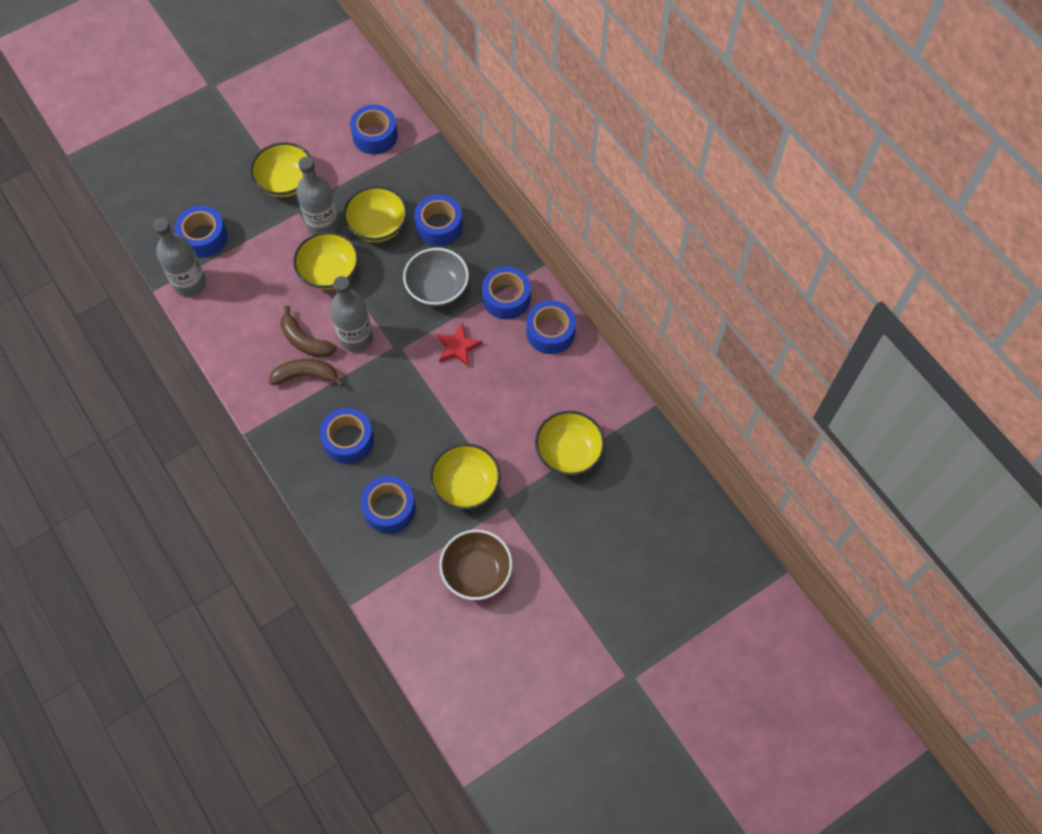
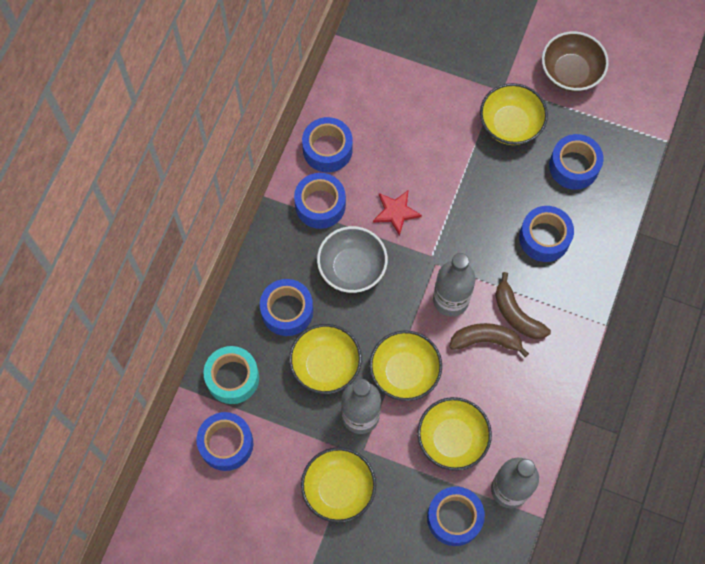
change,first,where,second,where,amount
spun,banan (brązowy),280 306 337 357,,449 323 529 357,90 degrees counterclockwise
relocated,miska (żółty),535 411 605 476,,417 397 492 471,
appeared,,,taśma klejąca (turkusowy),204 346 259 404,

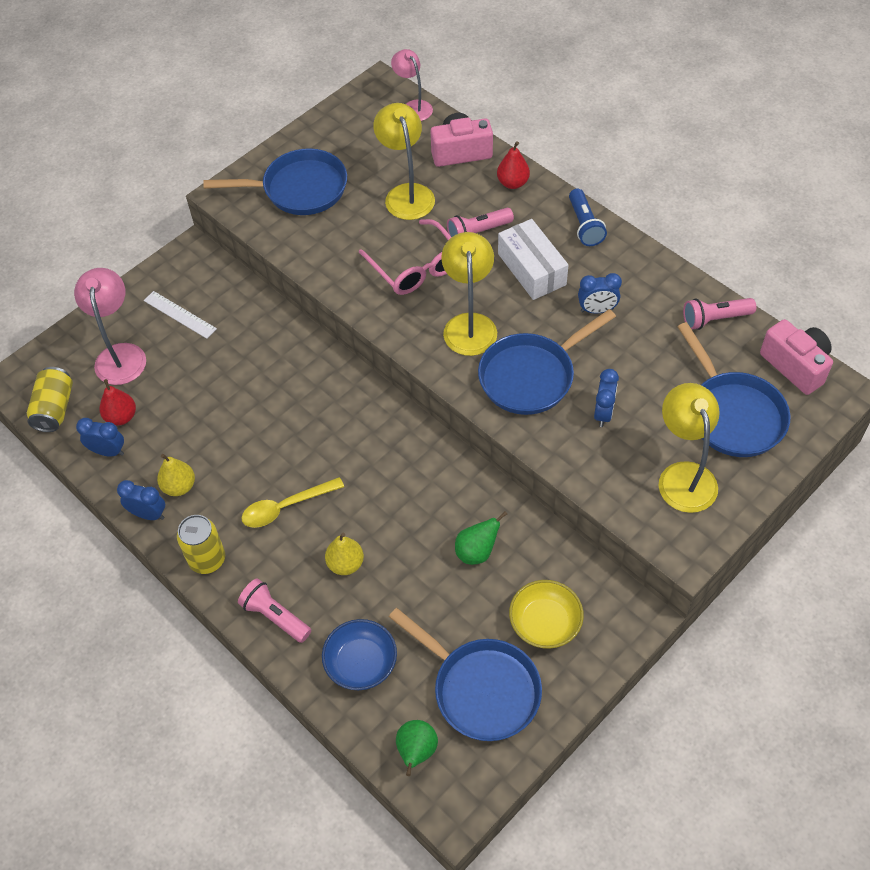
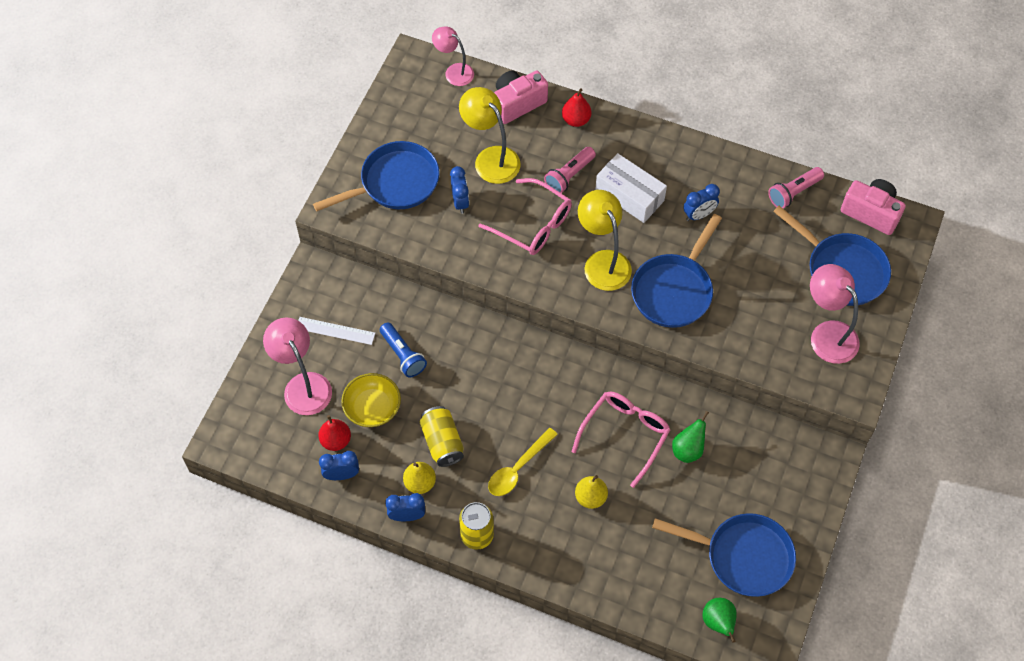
change,first,where,second,where,amount
relocated,latarka (niebieski),569 188 607 246,,380 322 427 377,
relocated,puszka (żółty),27 367 73 432,,420 406 464 467,
relocated,budzik (niebieski),594 369 619 427,,450 166 469 214,
colour,lampka (żółty),659 383 720 513,lampka (różowy),810 264 860 364,
missing,latarka (różowy),238 578 311 643,,,
relocated,miska (żółty),509 580 584 649,,341 373 401 427,
missing,miska (niebieski),322 619 397 690,,,
appeared,,,okulary (różowy),571 392 671 488,

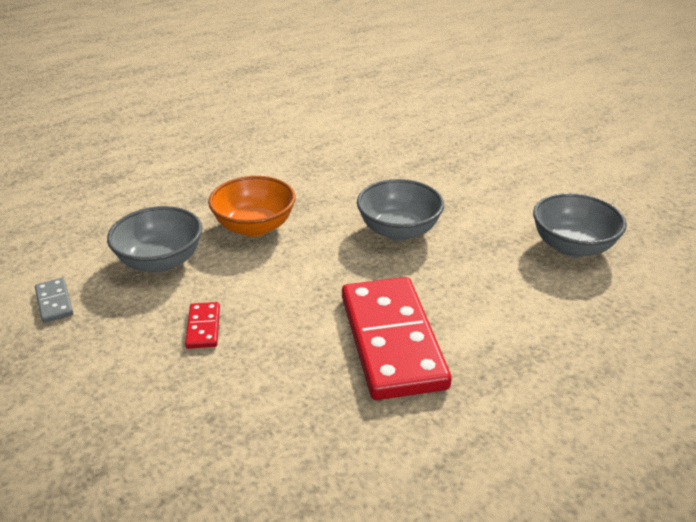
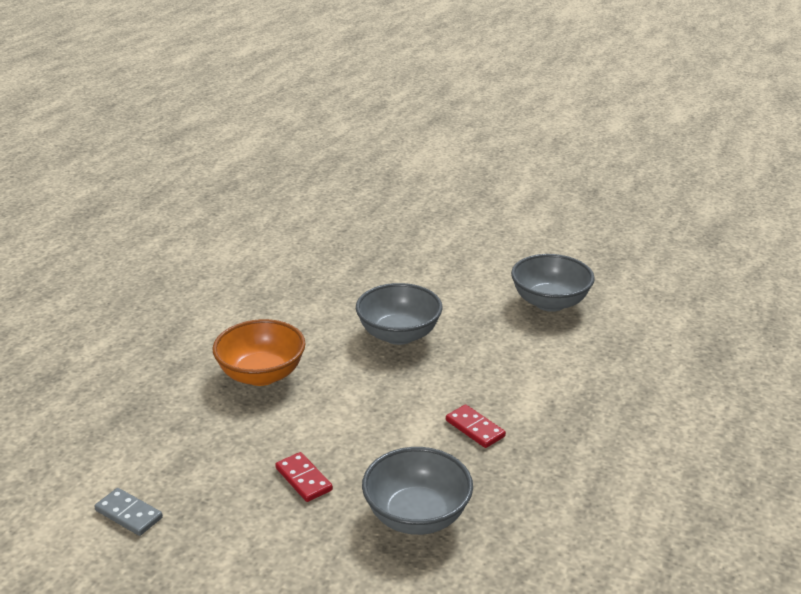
change,first,where,second,where,amount
relocated,miska (szary),107 206 202 273,,362 447 473 535,
size,kostka domina (czerwony),342 277 452 400,,446 404 506 448,x0.41

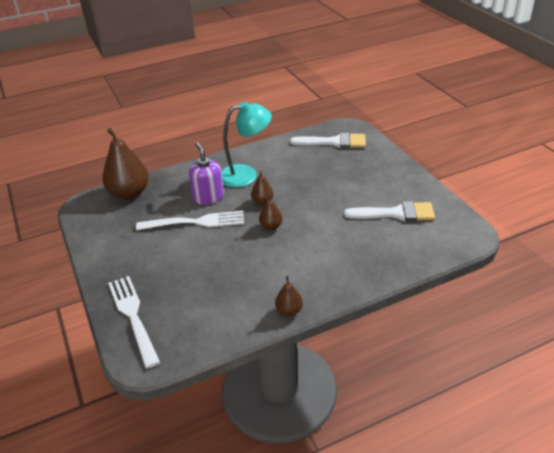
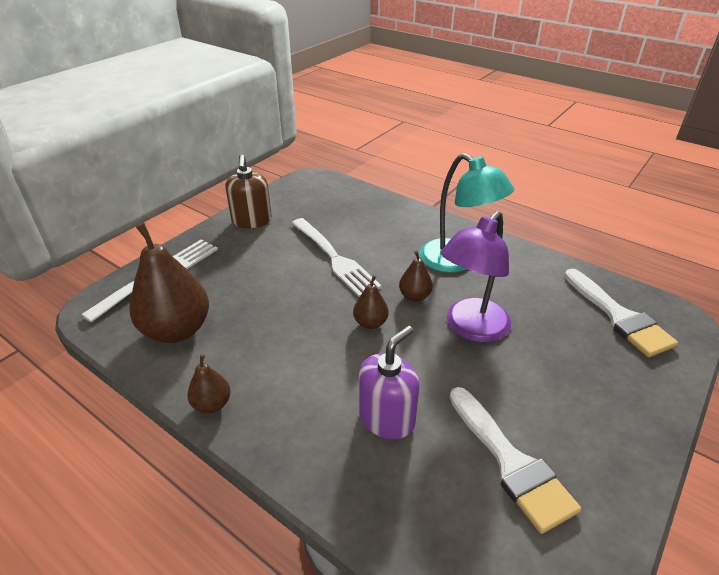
change,first,where,second,where,amount
relocated,gruszka (brązowy),102 128 149 200,,129 223 209 343,
relocated,dozownik mydła (fioletowy),189 142 224 205,,359 326 419 439,
appeared,,,dozownik mydła (brązowy),225 155 272 228,
appeared,,,lampka (fioletowy),441 211 511 343,

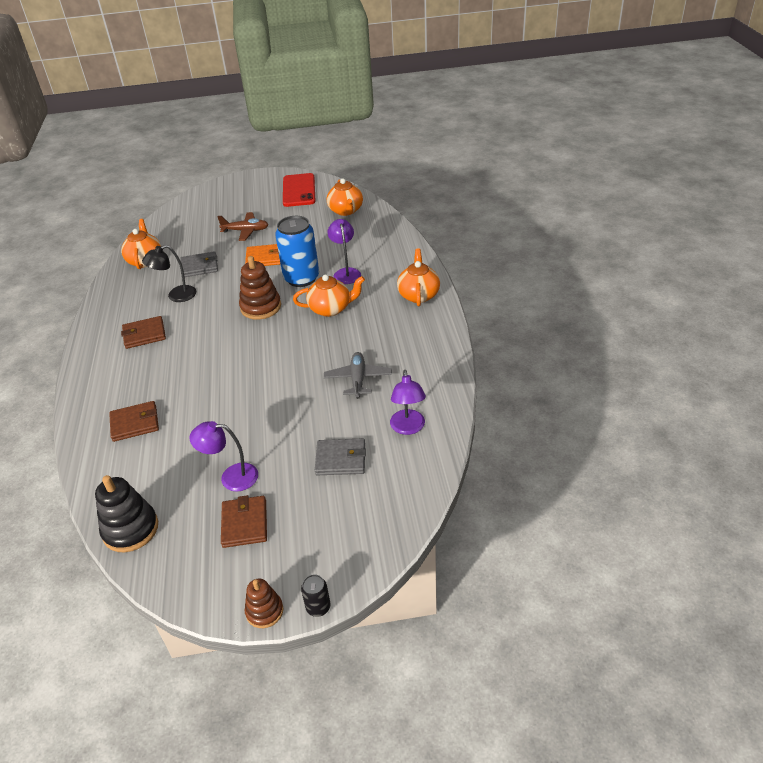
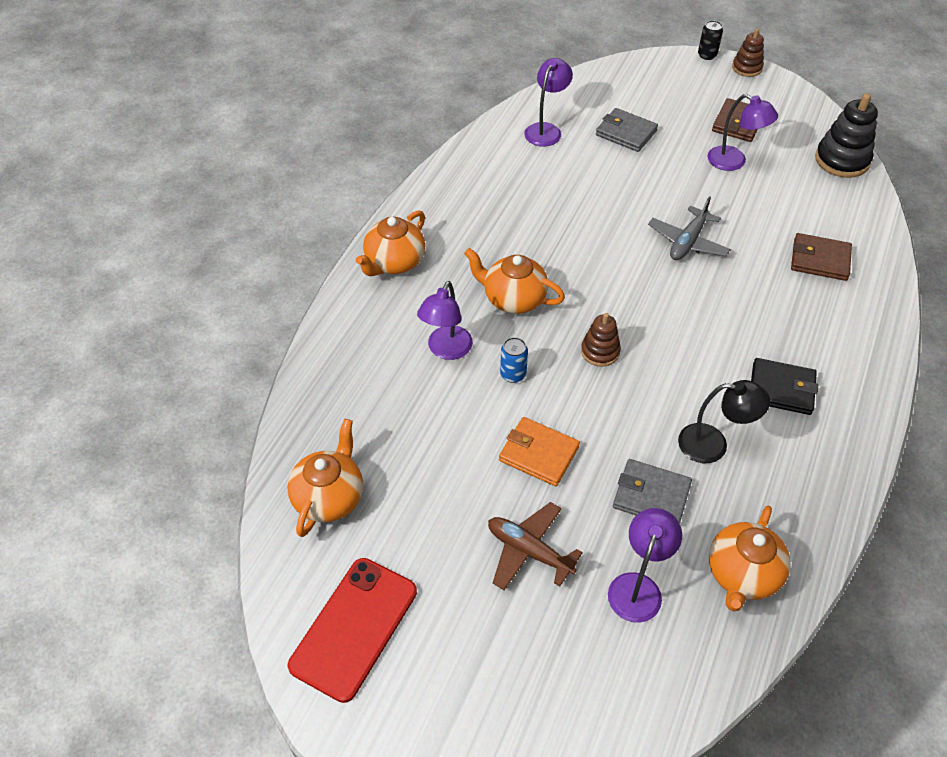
change,first,where,second,where,amount
size,puszka (niebieski),275 216 319 287,,500 337 528 383,x0.44
size,zabawka nakładanka (brązowy),239 256 281 320,,581 313 621 367,x0.61
colour,portfel (brązowy),121 316 166 349,portfel (czarny),751 358 818 415,
relocated,samolot (szary),324 352 392 399,,648 196 731 260,
appeared,,,lampka (fioletowy),608 508 682 622,

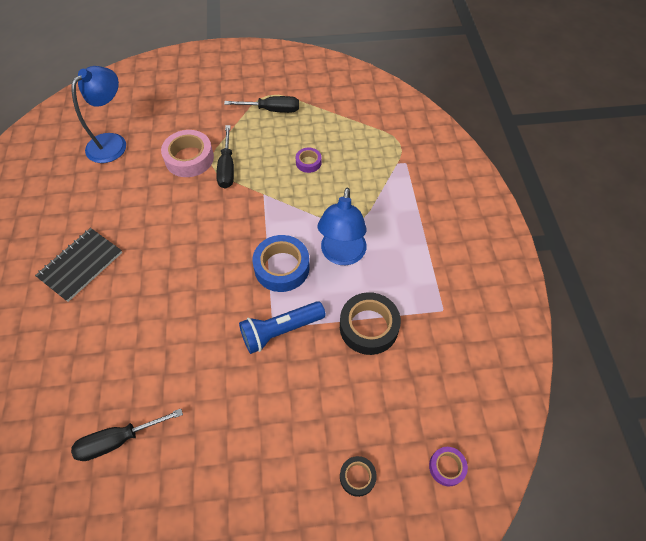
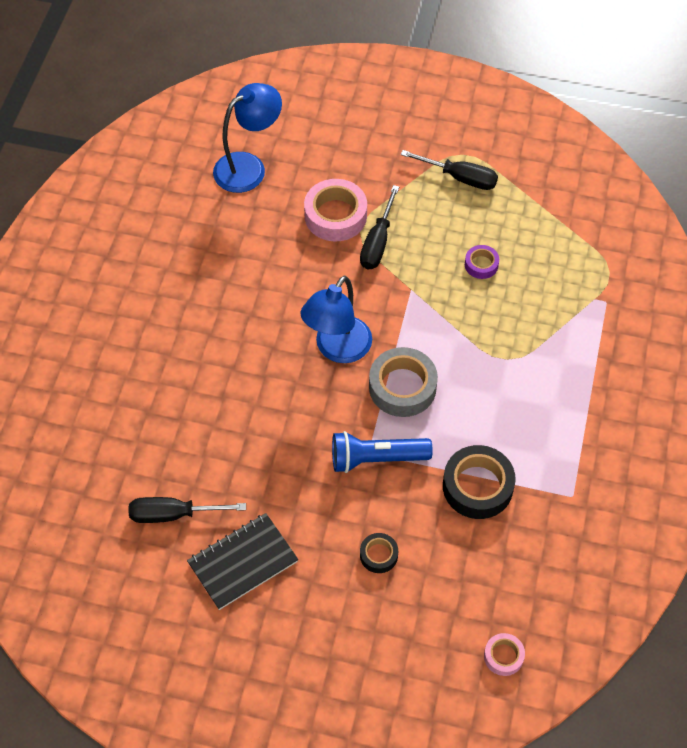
change,first,where,second,where,amount
relocated,lampka (niebieski),317 188 367 265,,300 276 372 363,
relocated,zeszyt (czarny),35 228 122 302,,187 513 298 610,
colour,taśma klejąca (niebieski),252 235 309 292,taśma klejąca (szary),369 347 438 417,
colour,taśma klejąca (fioletowy),429 447 468 487,taśma klejąca (różowy),484 633 525 676,
relocated,taśma klejąca (czarny),340 456 377 497,,360 533 398 573,

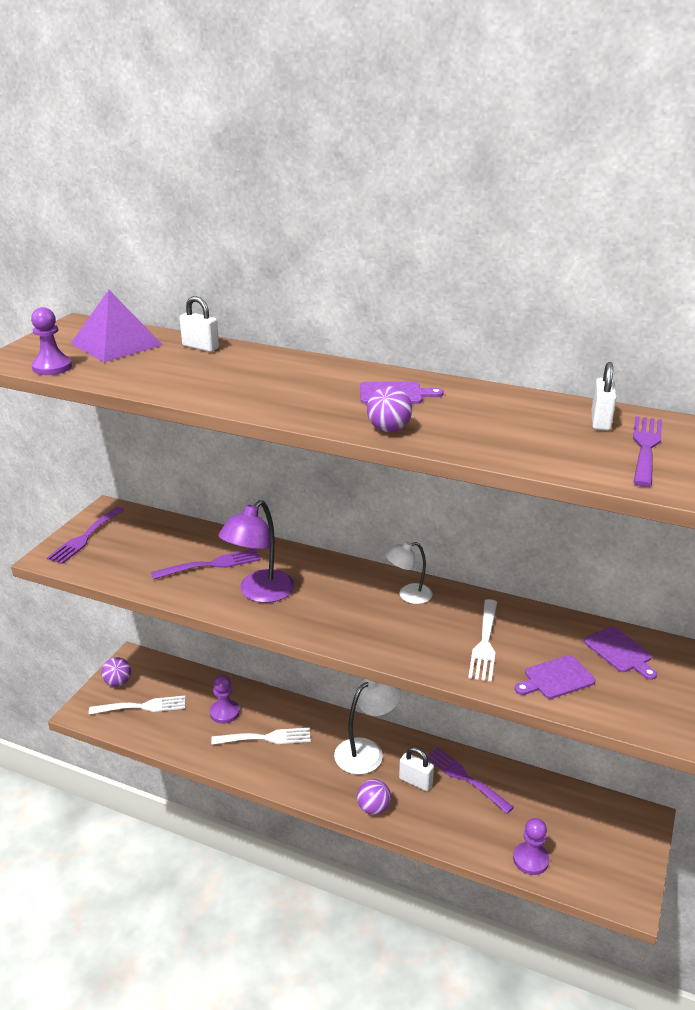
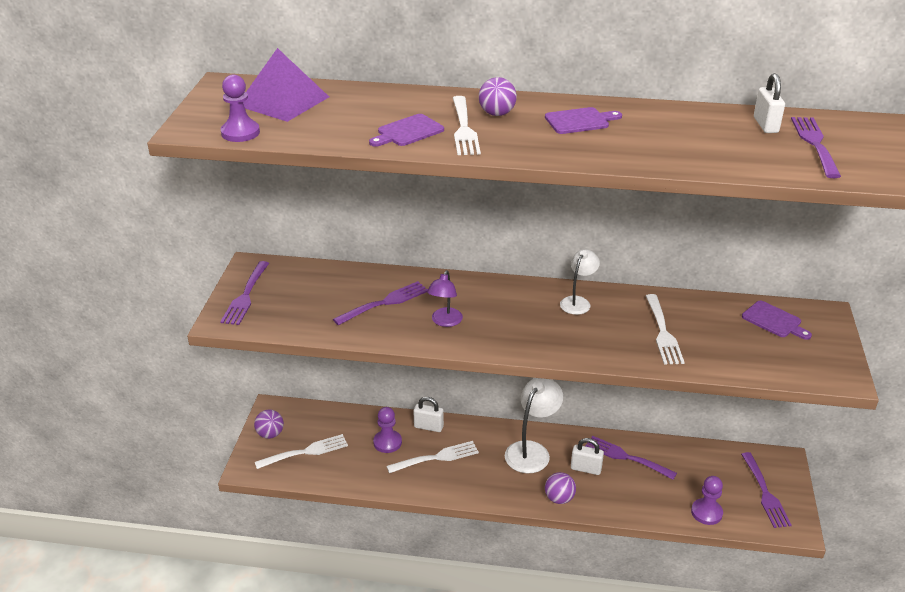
change,first,where,second,where,amount
relocated,kłódka (biały),180 296 219 352,,413 397 444 432,
relocated,piłka (fioletowy),367 386 412 432,,479 77 517 116,
size,lampka (fioletowy),218 500 294 603,,427 270 463 327,x0.60
spun,lampka (biały),385 541 433 604,,560 249 600 315,150 degrees clockwise
relocated,deska do krojenia (fioletowy),515 655 596 699,,369 114 444 147,
appeared,,,widelec (biały),453 96 481 155,
appeared,,,widelec (fioletowy),741 452 792 528,

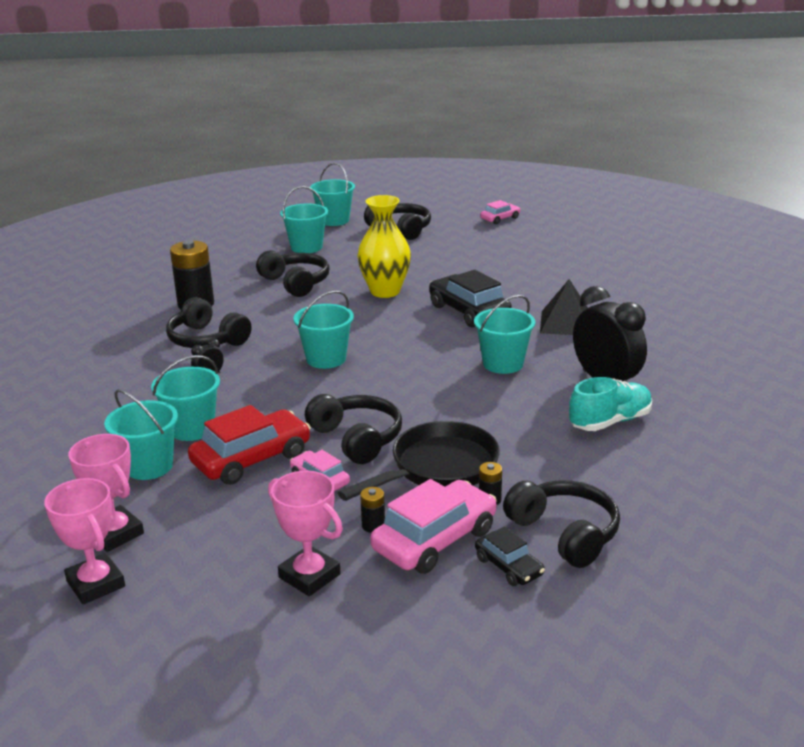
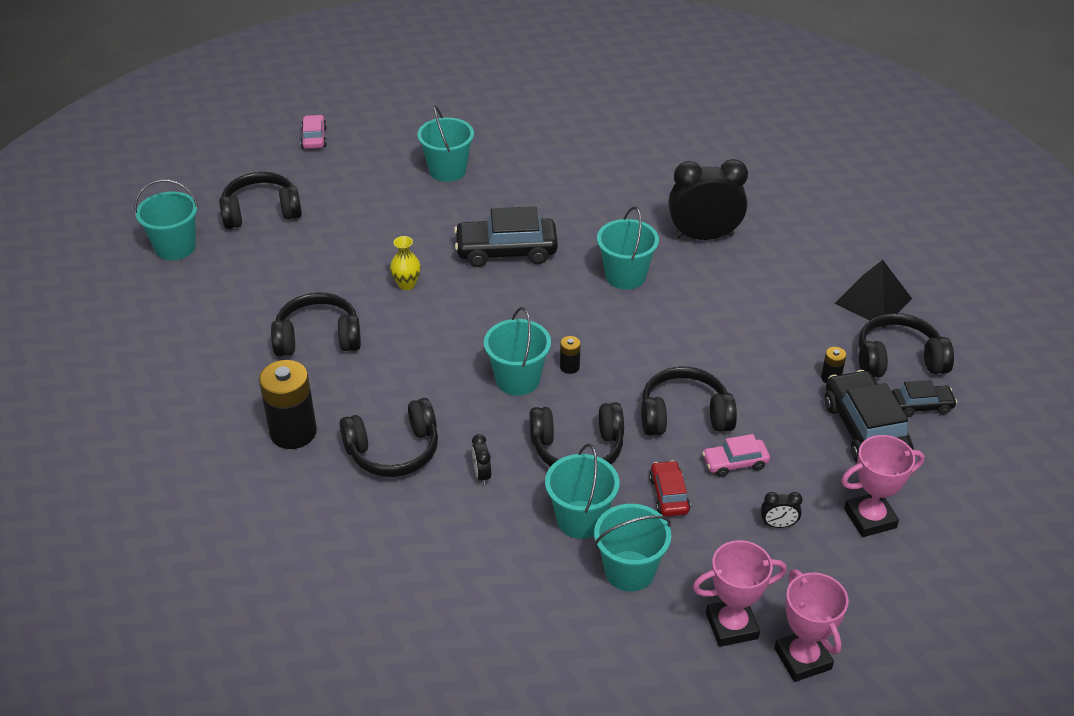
change,first,where,second,where,amount
relocated,wiadro (turkusowy),280 186 328 253,,417 106 474 182,
size,wazon (żółty),357 195 411 298,,390 236 421 290,x0.49
relocated,piramida (czarny),540 279 588 335,,834 260 912 328,
missing,but (turkusowy),569 377 652 431,,,
size,samochód (czerwony),188 405 311 485,,649 460 690 517,x0.54
missing,patelnia (czarny),338 421 500 501,,,
spun,puchar (różowy),44 478 125 604,,774 569 849 682,75 degrees clockwise
colour,samochód (różowy),370 479 497 574,samochód (czarny),825 370 914 462,
relocated,bateria (czarny),360 487 385 533,,560 336 581 374,
appeared,,,słuchawki (czarny),529 402 624 467,
appeared,,,budzik (czarny),761 492 802 528,

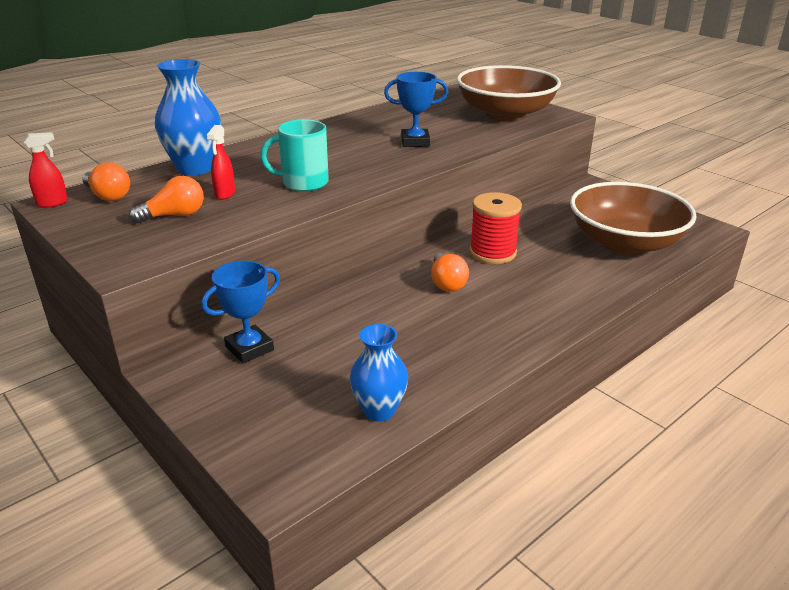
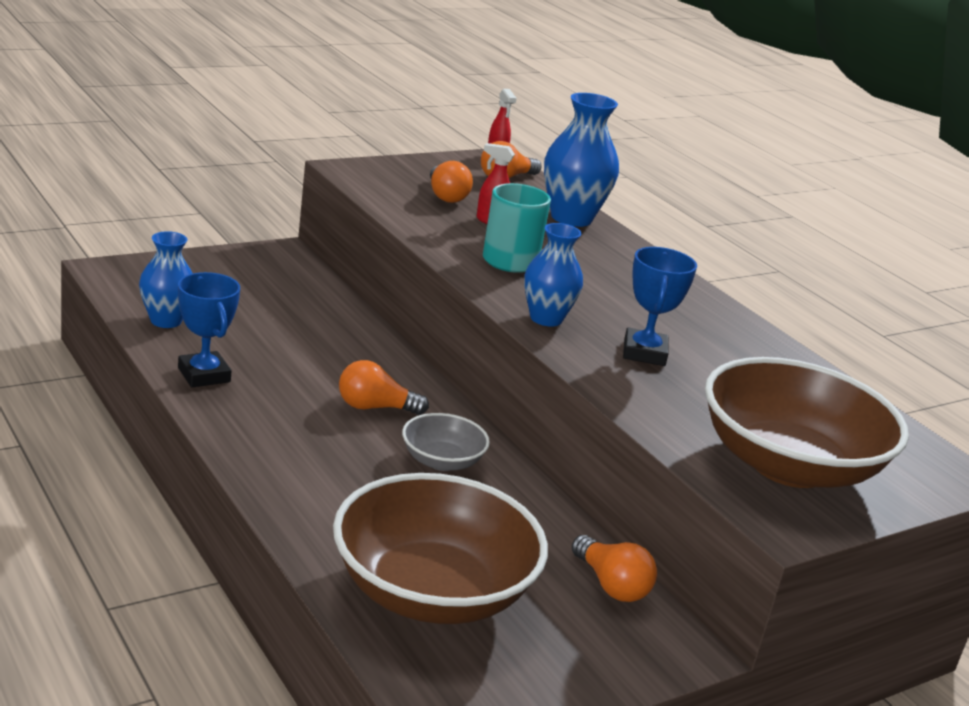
change,first,where,second,where,amount
exchanged,szpulka (czerwony),469 192 522 264,miska (szary),402 413 490 471,
relocated,puchar (niebieski),202 261 280 363,,178 272 240 387,
appeared,,,wazon (niebieski),524 223 583 327,
appeared,,,żarówka (pomarańczowy),572 535 657 602,

